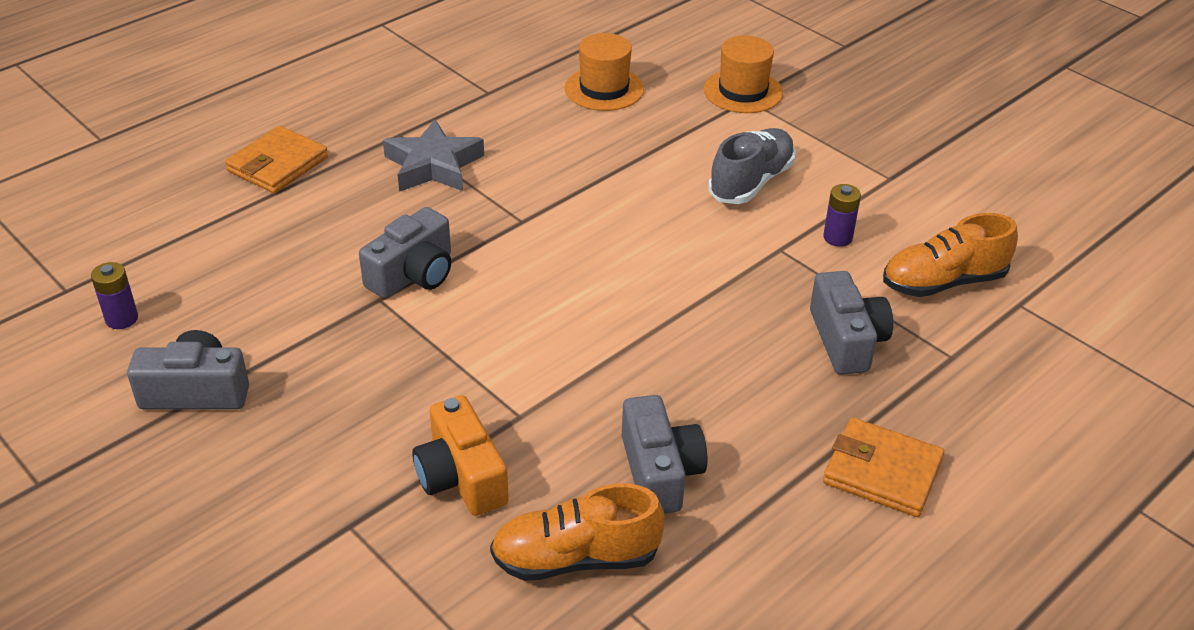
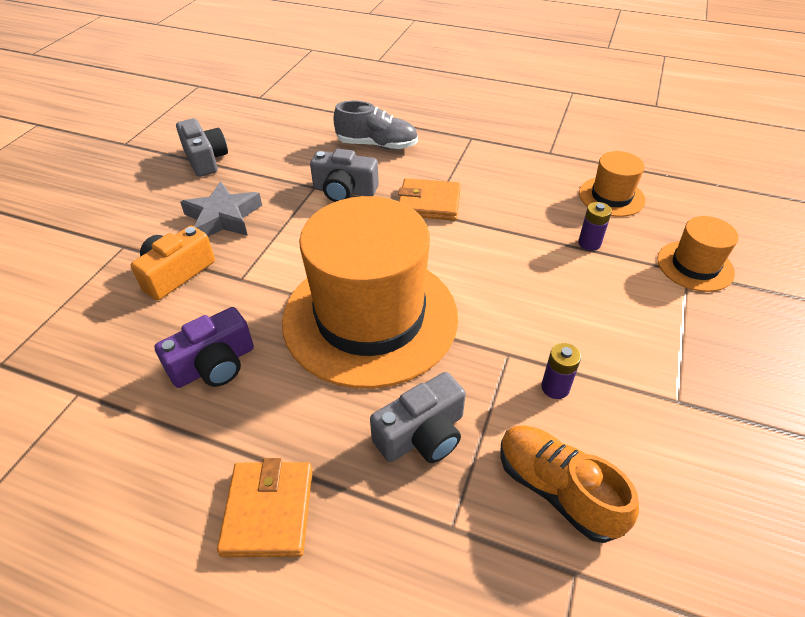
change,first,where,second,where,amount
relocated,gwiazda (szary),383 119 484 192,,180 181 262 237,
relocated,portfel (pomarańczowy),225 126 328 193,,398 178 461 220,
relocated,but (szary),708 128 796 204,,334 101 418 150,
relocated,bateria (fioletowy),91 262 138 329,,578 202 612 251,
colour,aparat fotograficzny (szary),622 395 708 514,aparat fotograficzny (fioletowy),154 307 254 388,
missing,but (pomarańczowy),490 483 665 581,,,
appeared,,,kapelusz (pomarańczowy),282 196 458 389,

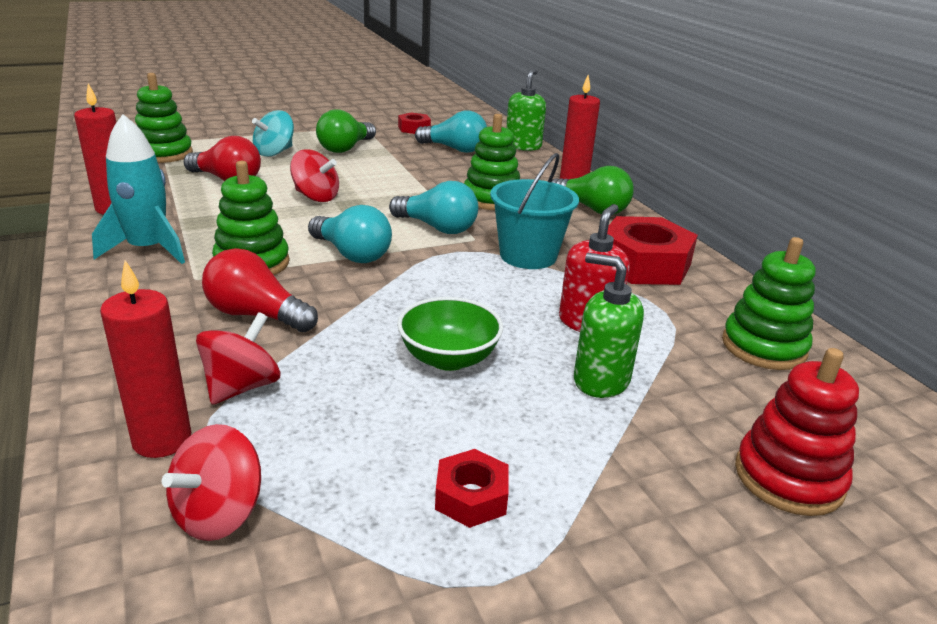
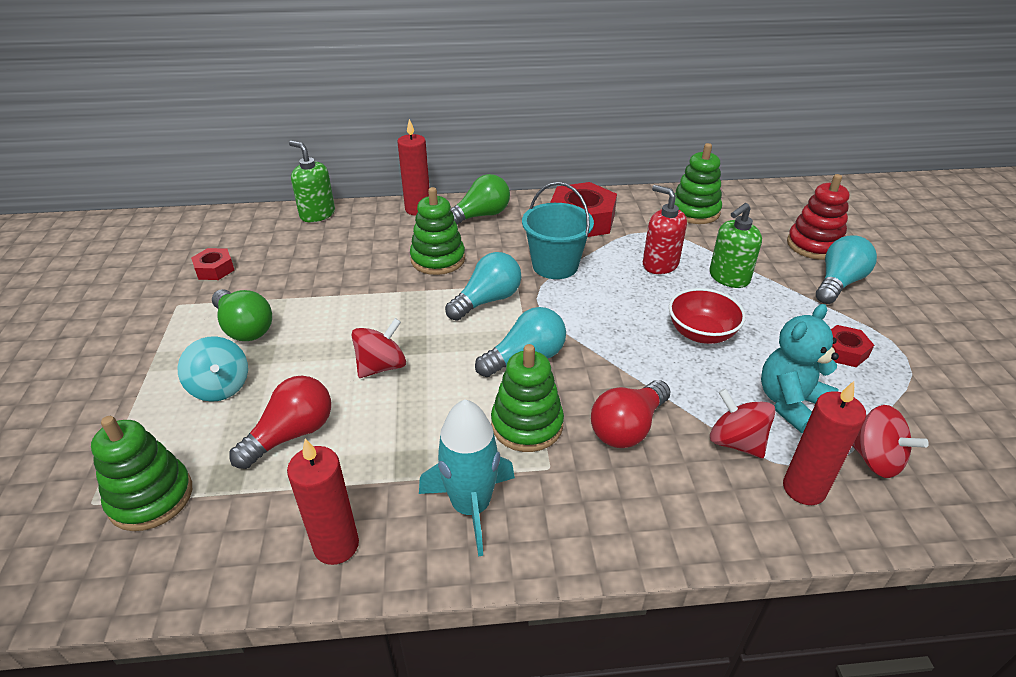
change,first,where,second,where,amount
relocated,żarówka (turkusowy),415 110 487 153,,816 235 877 304,
colour,miska (zielony),397 297 503 371,miska (czerwony),669 288 746 344,
appeared,,,miś (turkusowy),761 304 839 433,

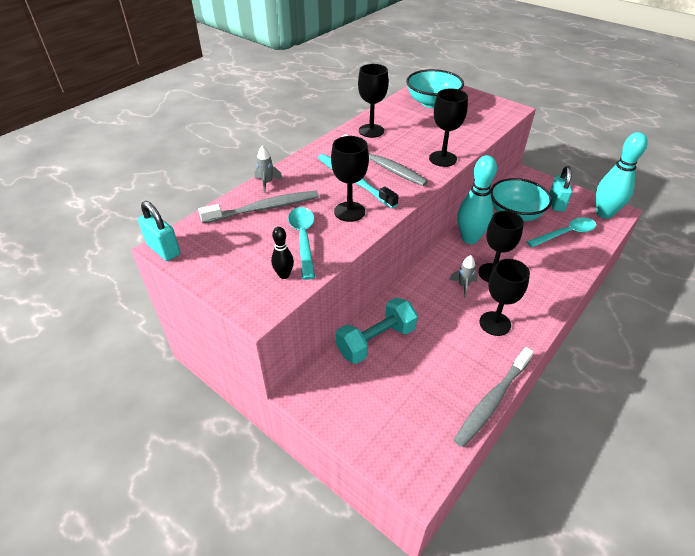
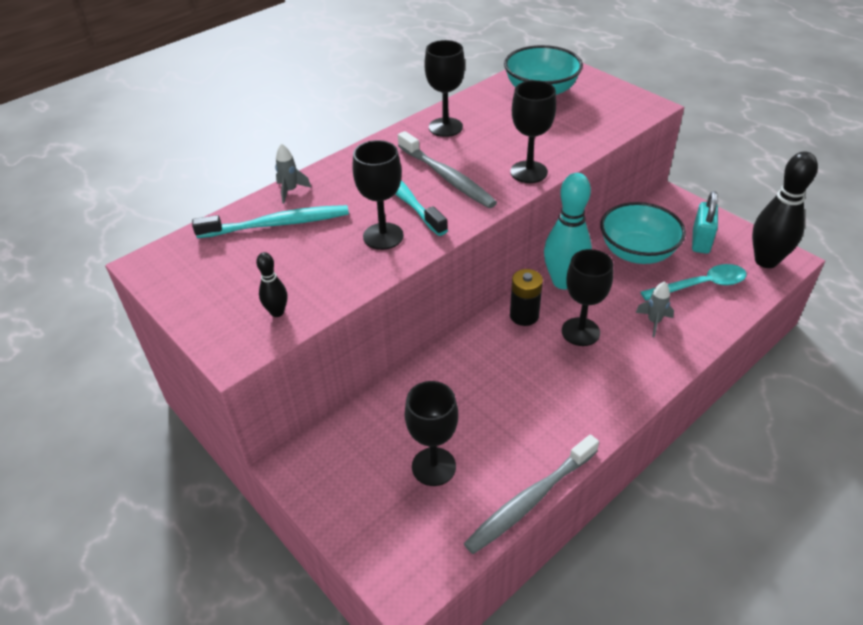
change,first,where,second,where,amount
colour,kręgiel (turkusowy),596 132 648 219,kręgiel (czarny),752 151 818 268,
colour,szczoteczka do zębów (szary),198 191 319 223,szczoteczka do zębów (turkusowy),192 205 349 238,
missing,kłódka (turkusowy),138 201 180 261,,,
missing,łyżka (turkusowy),288 207 315 280,,,
relocated,rakieta (szary),449 255 478 298,,636 281 674 337,
relocated,kielich (czarny),479 259 530 336,,405 381 458 486,
missing,hantel (turkusowy),336 297 418 364,,,
appeared,,,bateria (czarny),510 269 543 326,

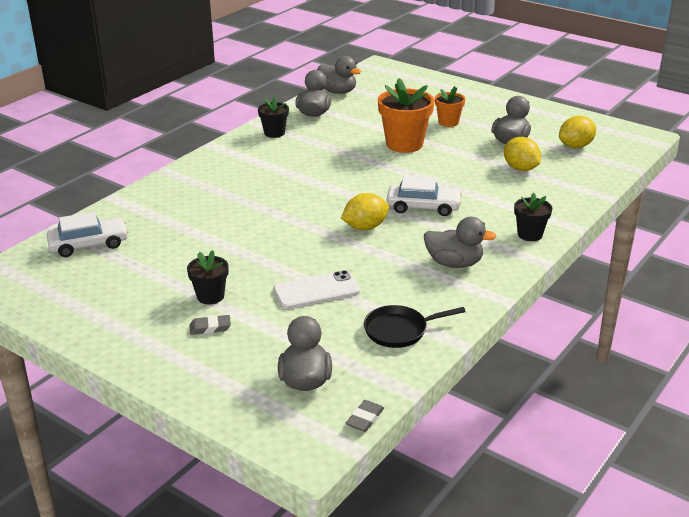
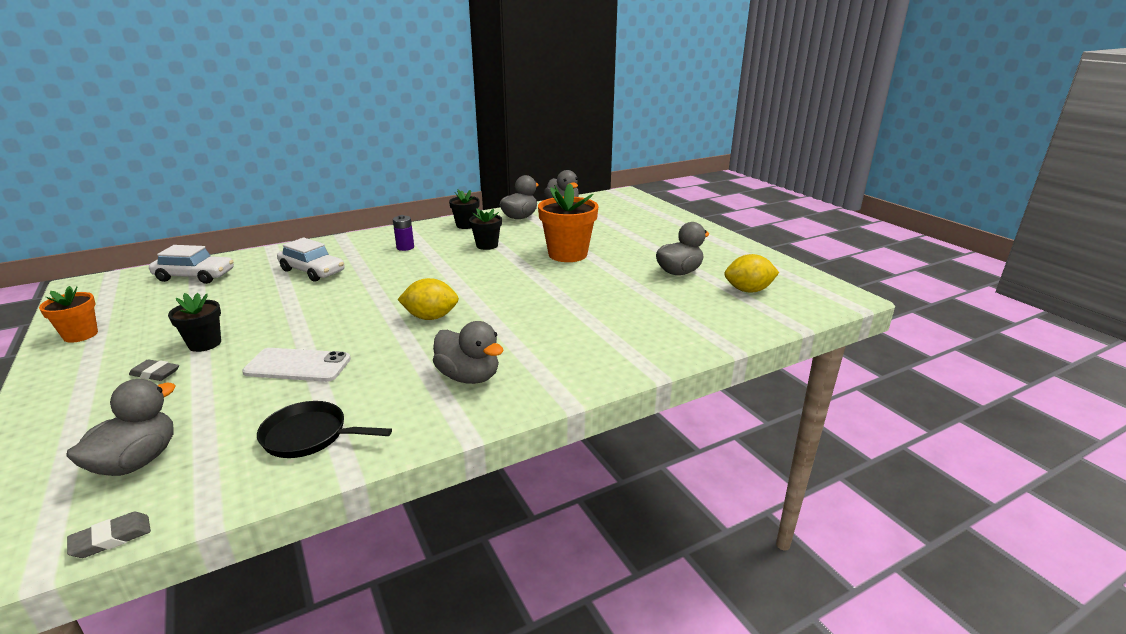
change,first,where,second,where,amount
relocated,doniczka (pomarańczowy),435 86 465 127,,39 286 98 343,
missing,cytryna (żółty),504 137 541 171,,,
relocated,samochód (biały),387 176 462 216,,277 237 345 282,
relocated,doniczka (czarny),514 193 553 241,,469 208 502 250,
appeared,,,bateria (fioletowy),393 215 414 251,

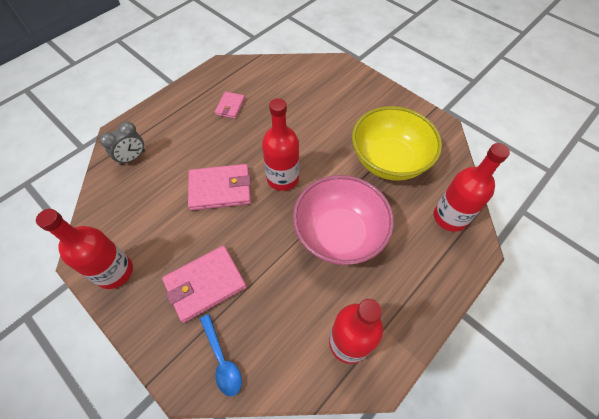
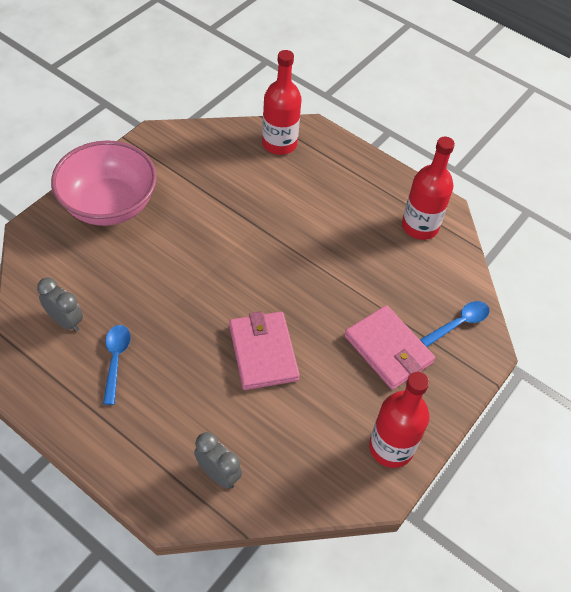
change,first,where,second,where,amount
exchanged,portfel (różowy),215 92 245 119,łyżka (niebieski),103 325 131 405,
missing,butelka (czerwony),262 98 299 191,,,
missing,miska (żółty),352 106 442 181,,,
relocated,miska (różowy),293 175 394 265,,51 140 157 226,
appeared,,,budzik (szary),37 278 83 332,

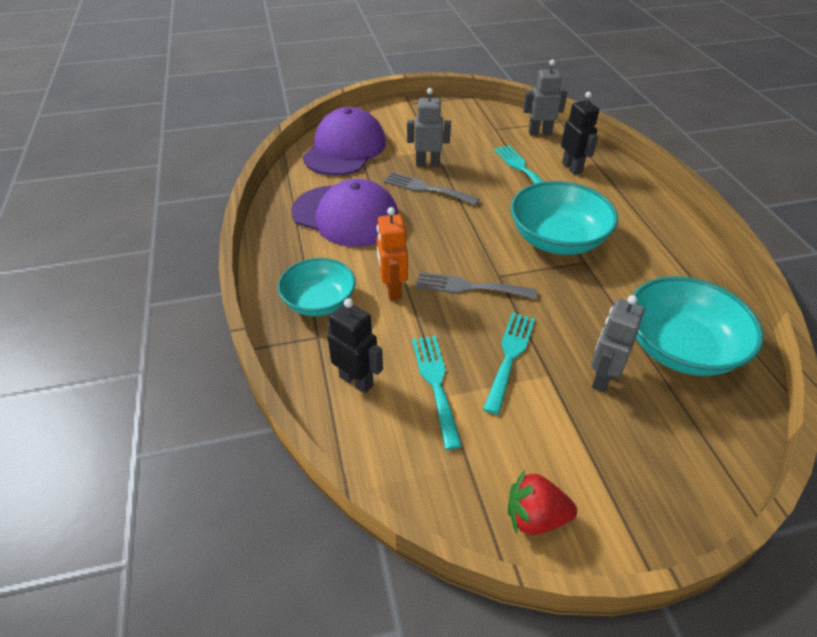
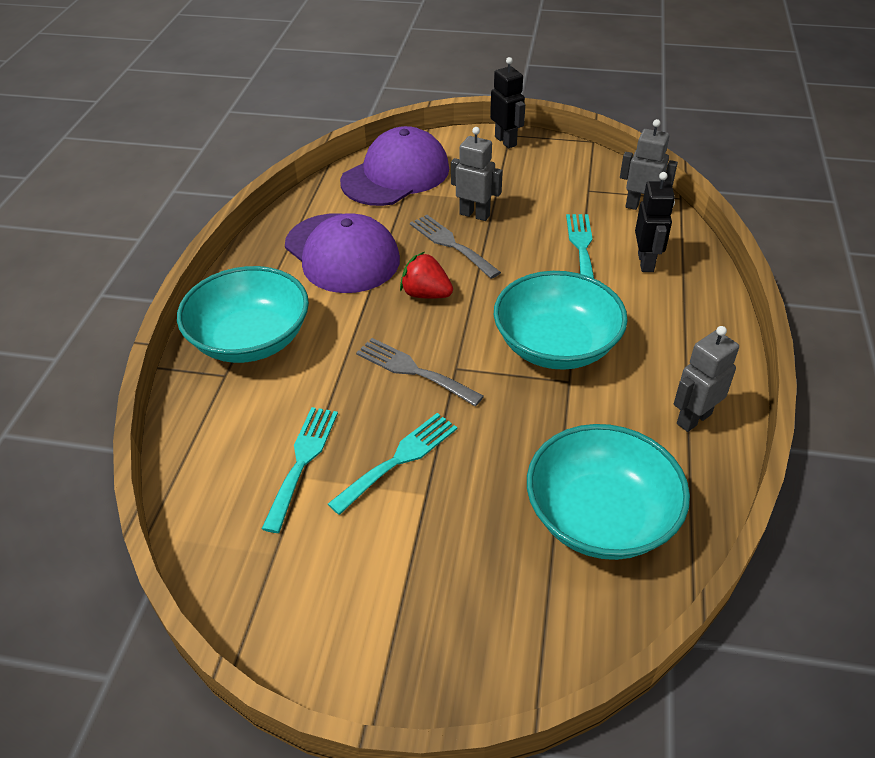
change,first,where,second,where,amount
missing,robot (pomarańczowy),377 207 408 300,,,
size,miska (turkusowy),278 258 356 316,,177 266 309 363,x1.50
relocated,robot (szary),591 295 645 392,,674 326 739 432,
relocated,robot (czarny),327 298 383 393,,490 57 525 148,
relocated,truskawka (czerwony),508 471 577 535,,400 252 453 299,

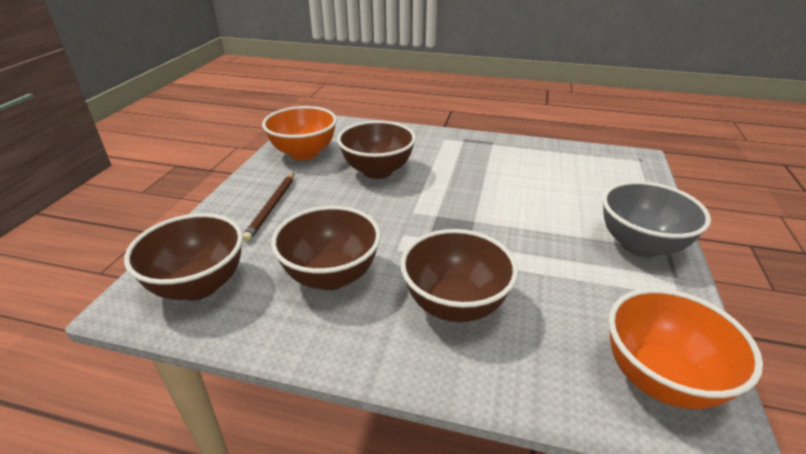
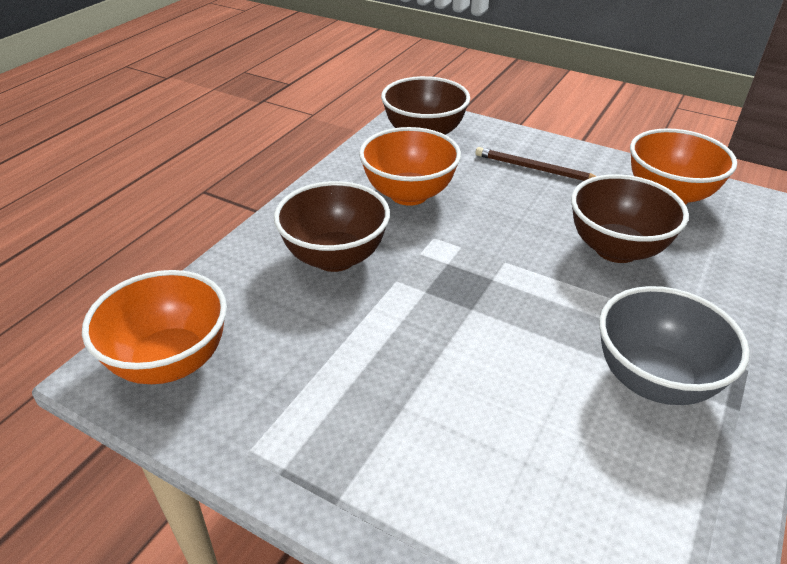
change,first,where,second,where,amount
relocated,miska (szary),602 181 711 258,,599 286 750 405,
colour,miska (brązowy),271 206 381 290,miska (pomarańczowy),359 127 461 206,

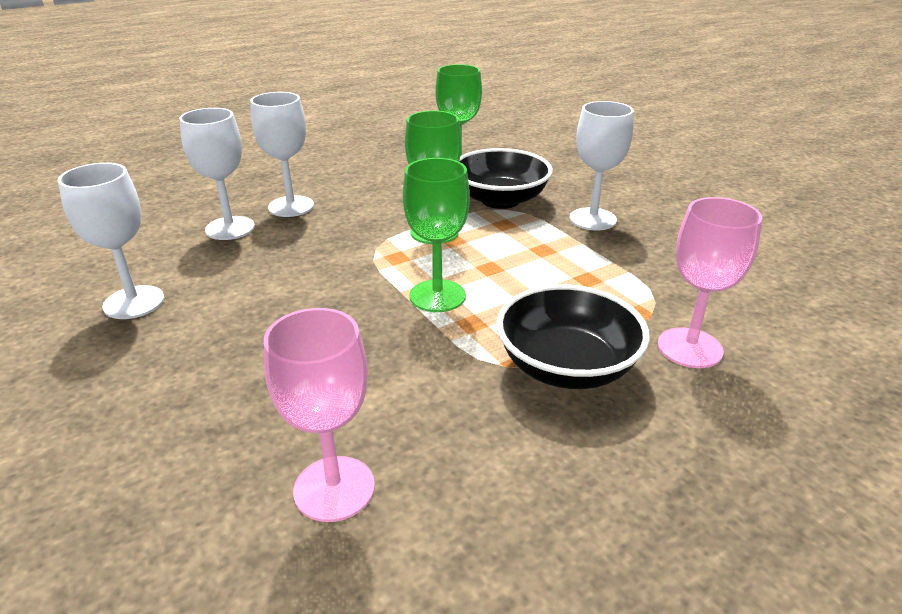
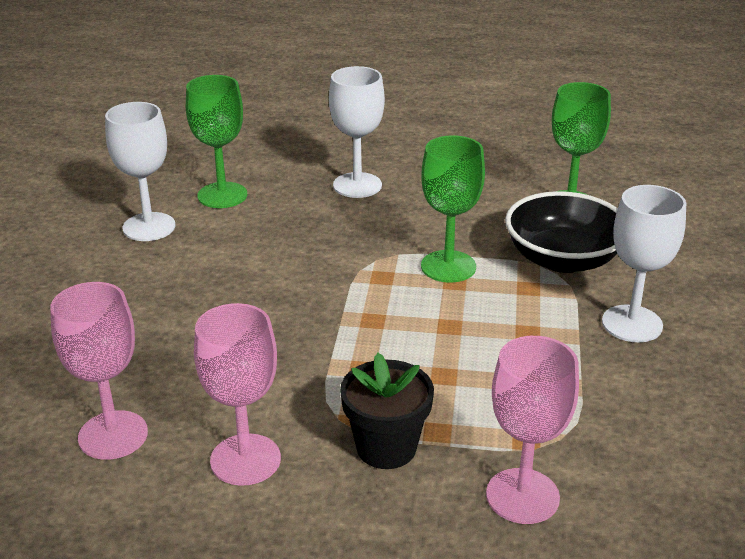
change,first,where,second,where,amount
missing,kielich (biały),179 108 255 240,,,
relocated,kielich (zielony),403 158 470 312,,186 75 247 208,
exchanged,miska (czarny),496 284 650 389,doniczka (czarny),340 353 434 469,
appeared,,,kielich (różowy),194 303 281 486,

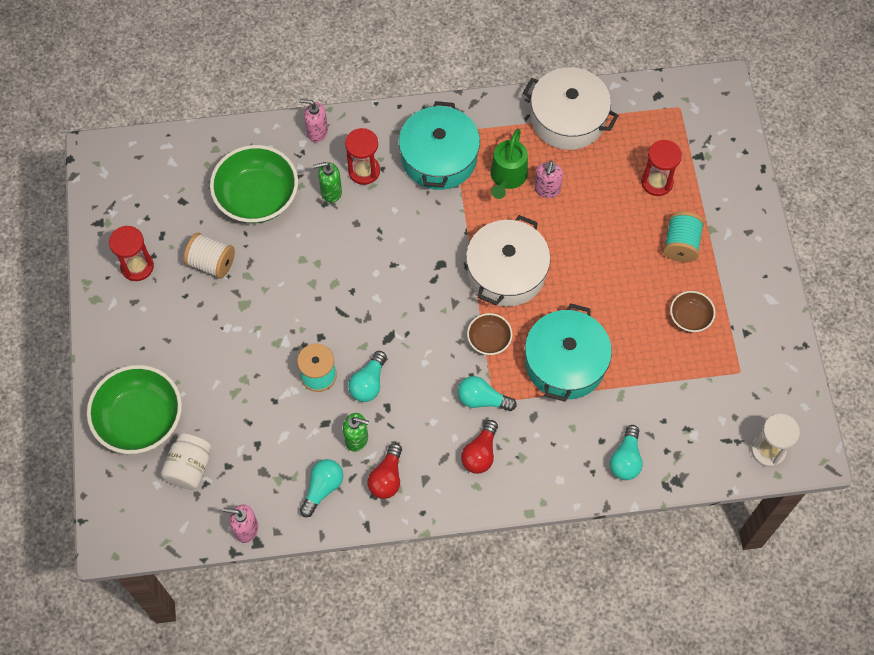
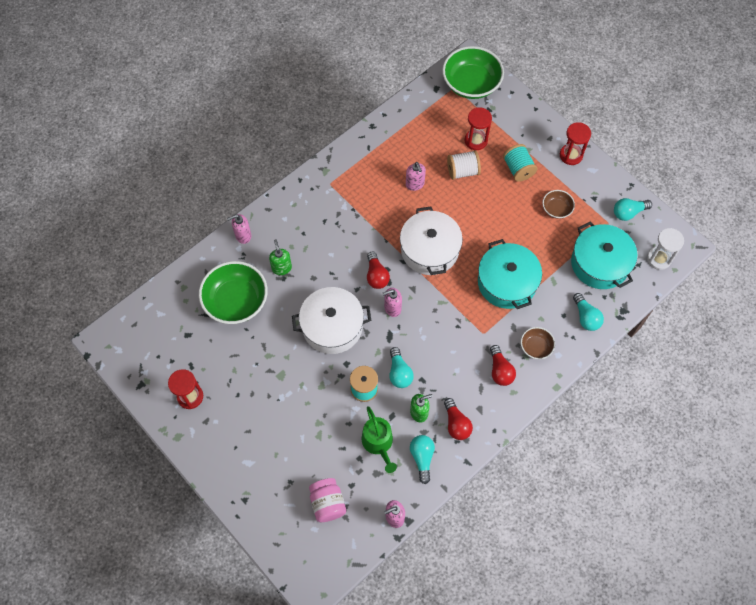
change,first,where,second,where,amount
relocated,garnek (biały),523 67 619 150,,292 287 371 354,
relocated,garnek (turkusowy),399 101 480 190,,571 221 637 289,
relocated,klepsydra (czerwony),345 128 380 185,,560 122 591 165,
relocated,konewka (zielony),490 129 528 199,,362 406 397 473,
spun,dozownik mydła (zielony),313 162 342 203,,269 239 292 275,120 degrees clockwise
relocated,szpulka (biały),183 233 235 279,,447 150 481 180,
relocated,miska (brązowy),467 313 512 355,,521 327 555 359,
relocated,miska (zielony),87 365 182 454,,442 46 504 99,
relocated,żarówka (turkusowy),458 376 517 411,,614 198 652 221,
colour,słoik (biały),161 433 211 490,słoik (różowy),309 478 346 522,
appeared,,,żarówka (czerwony),367 252 390 289,
appeared,,,dozownik mydła (różowy),383 288 402 317,

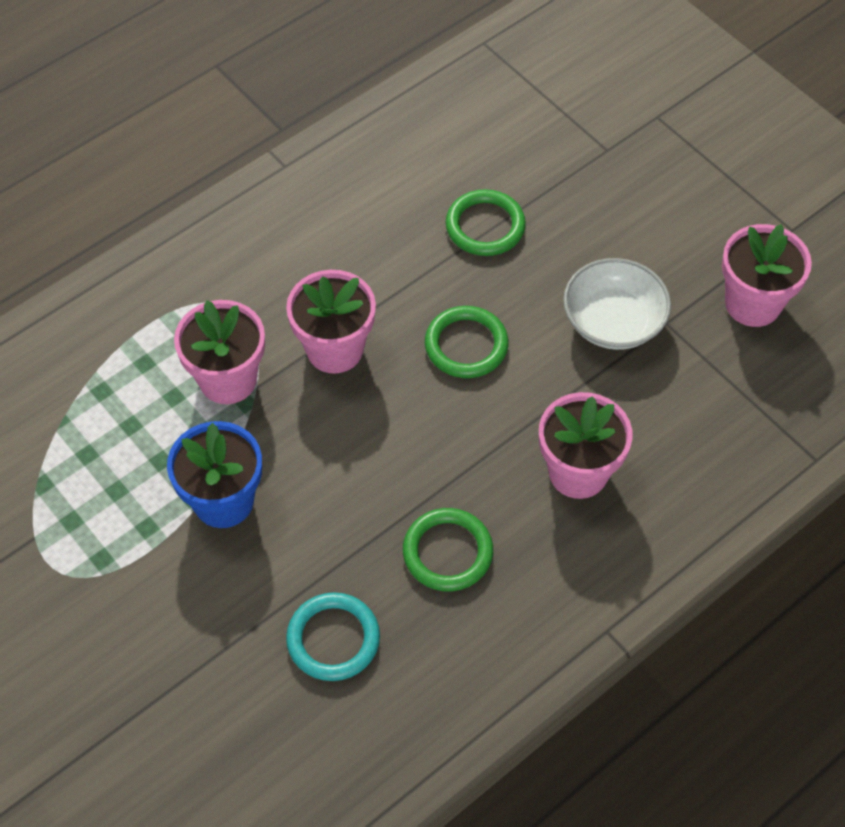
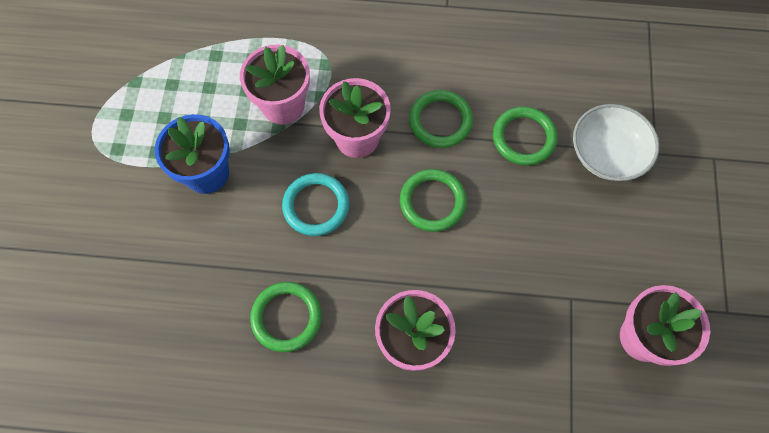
change,first,where,second,where,amount
relocated,miska (biały),563 258 671 350,,573 104 659 181,
relocated,pierścień (turkusowy),286 592 380 681,,282 173 349 236,
appeared,,,pierścień (zielony),409 90 473 148,

